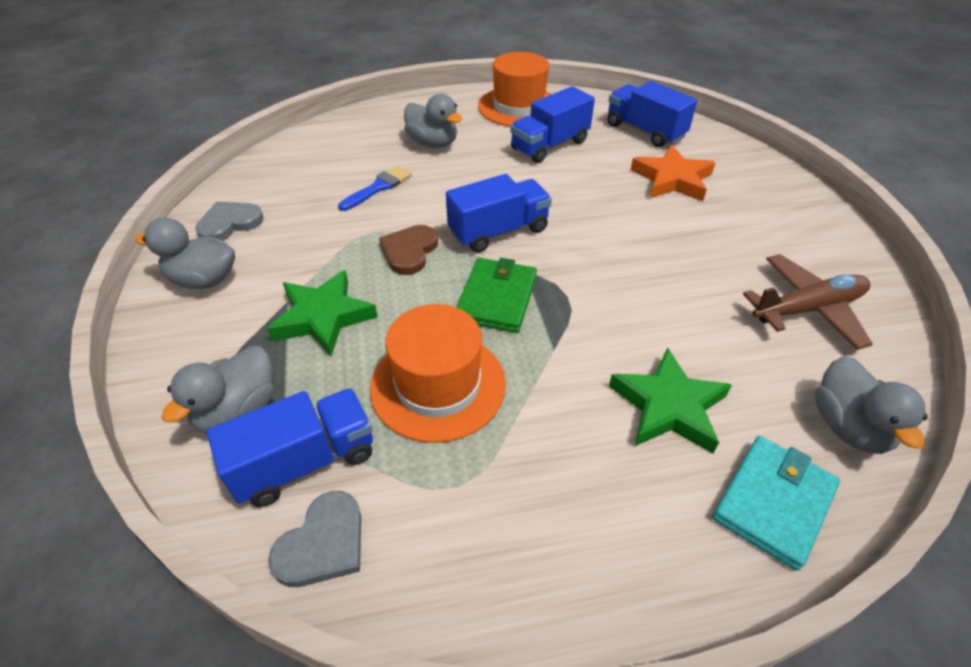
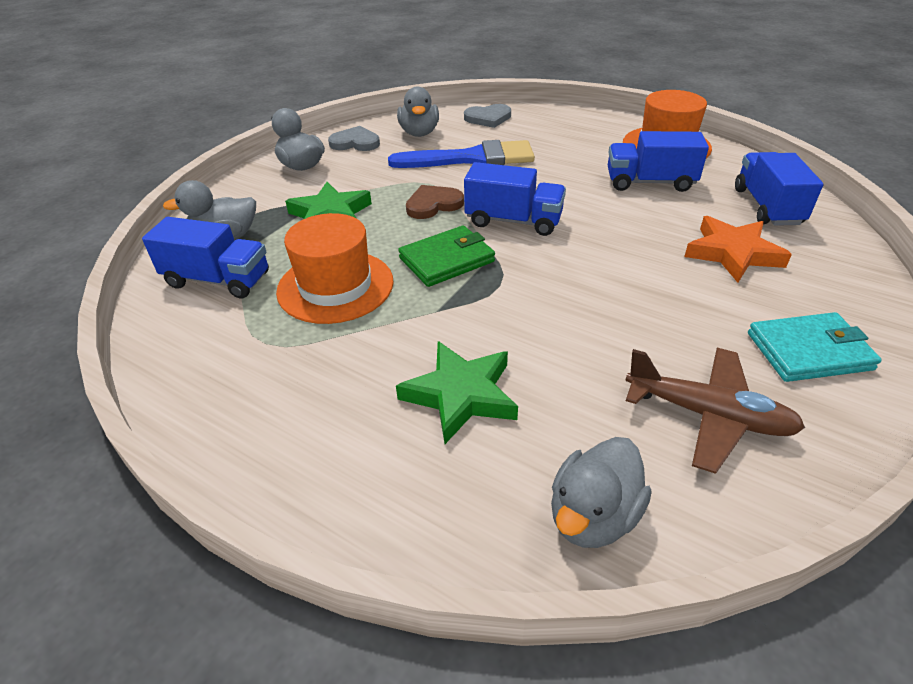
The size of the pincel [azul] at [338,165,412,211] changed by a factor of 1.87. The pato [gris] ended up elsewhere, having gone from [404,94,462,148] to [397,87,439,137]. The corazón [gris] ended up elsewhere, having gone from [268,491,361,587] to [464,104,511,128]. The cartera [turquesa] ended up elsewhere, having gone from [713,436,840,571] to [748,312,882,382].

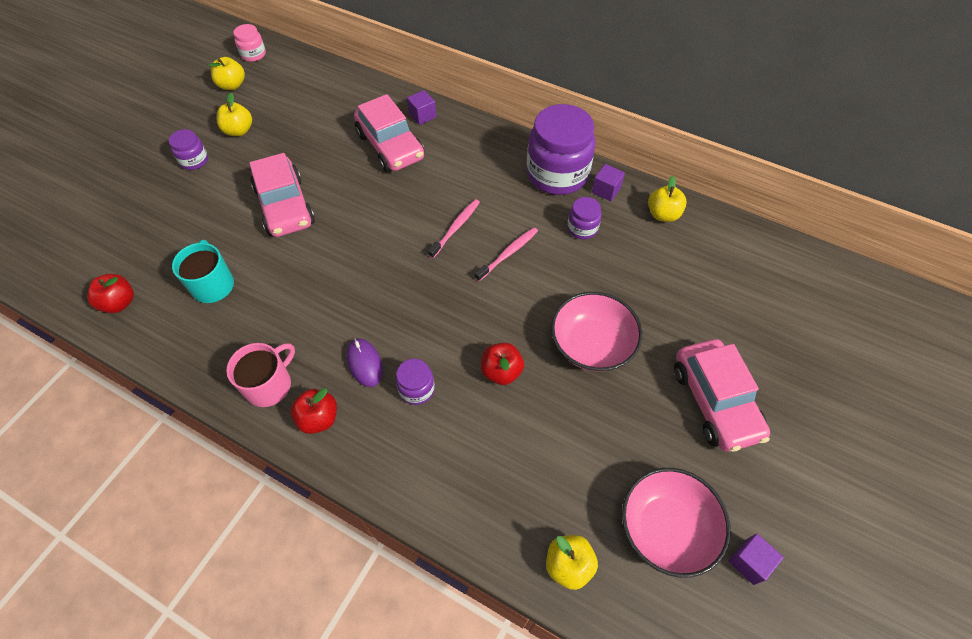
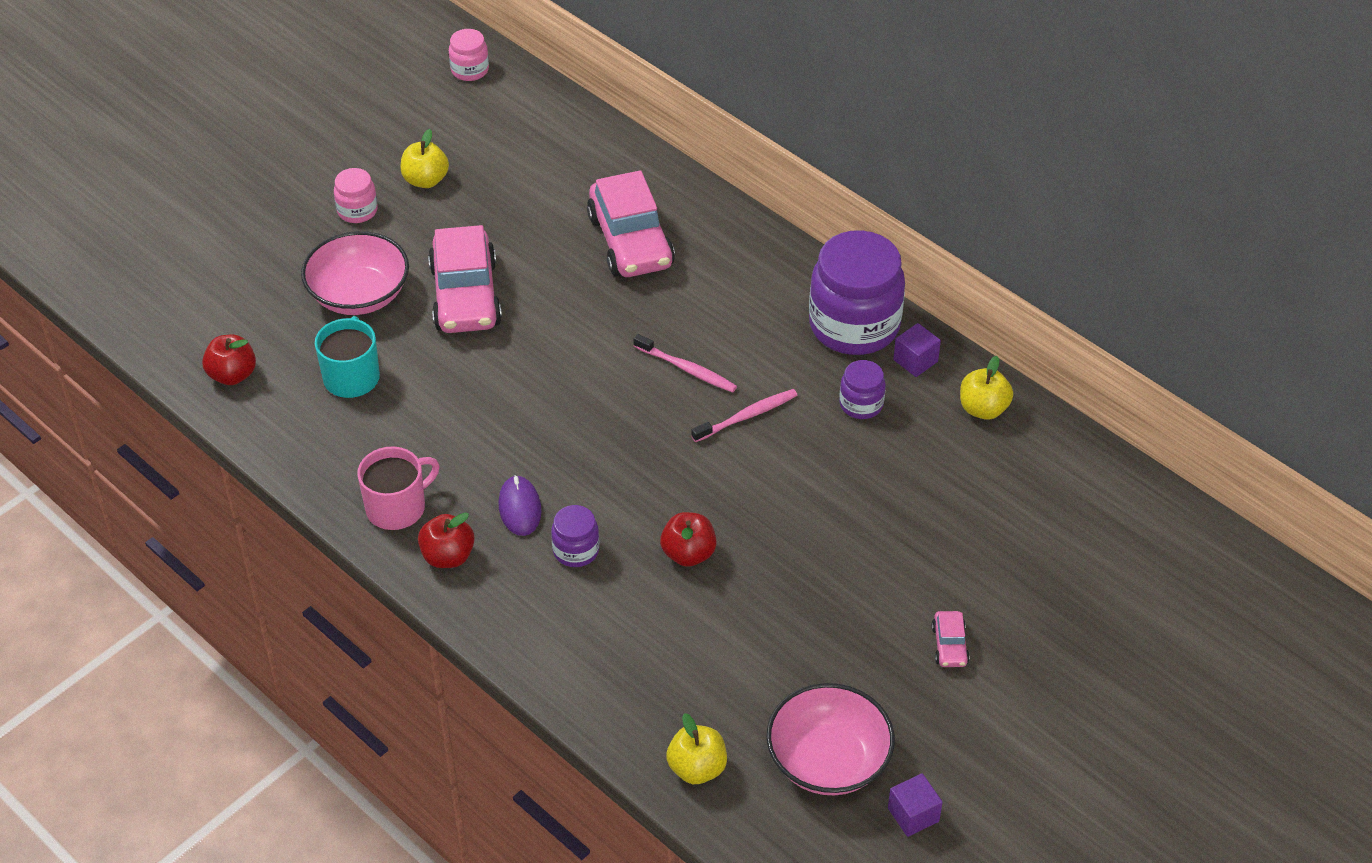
The cuenco [rosa] ended up elsewhere, having gone from [551,292,642,372] to [301,231,409,315]. What was the tarro [morado] at [169,129,208,170] turned into the tarro [rosa] at [334,168,378,223]. The cepillo de dientes [rosa] at [428,199,480,258] ended up facing another way, 75 degrees clockwise from before. The size of the coche [rosa] at [674,339,770,452] changed by a factor of 0.44. The second view lost the manzana [amarillo] at [208,57,245,90]. The second view lost the cubo [morado] at [407,90,436,125].

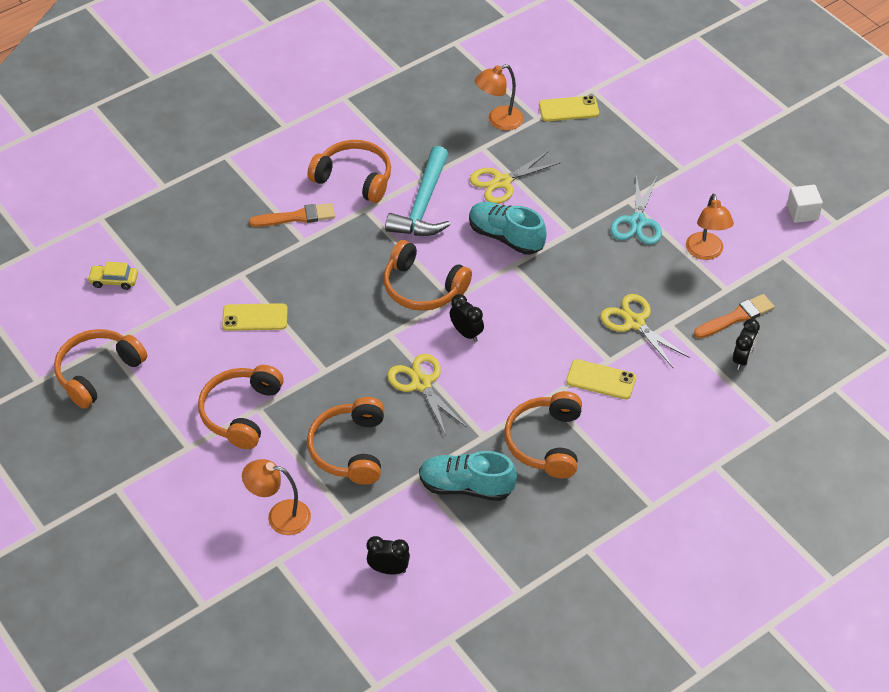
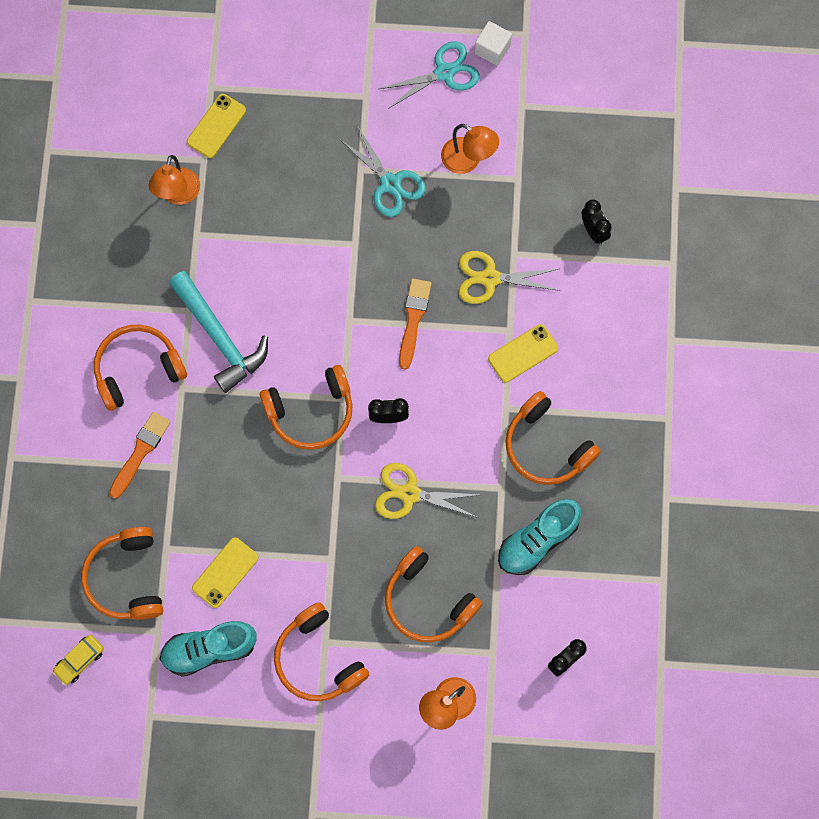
The auriculares [naranja] ended up elsewhere, having gone from [54,329,147,409] to [81,527,163,620]. The zapato [turquesa] ended up elsewhere, having gone from [469,202,547,255] to [160,621,257,677]. The second view gained the tijeras [turquesa] at [379,41,480,109]. The pincel [naranja] ended up elsewhere, having gone from [694,294,775,339] to [399,279,431,370]. The second view lost the tijeras [amarillo] at [470,151,561,204].

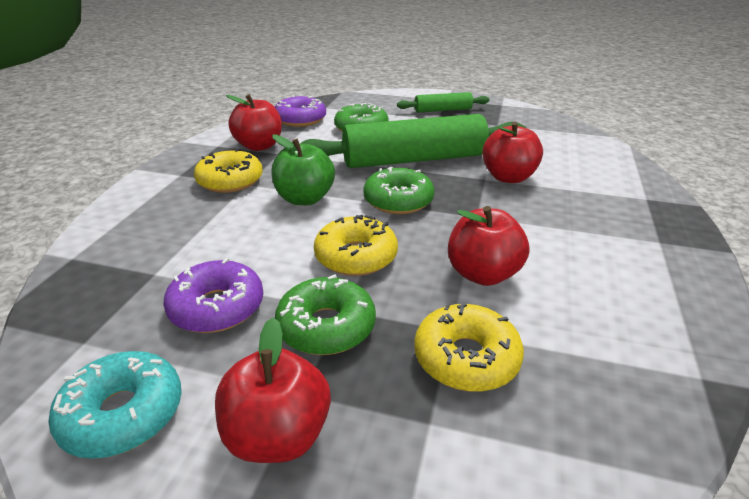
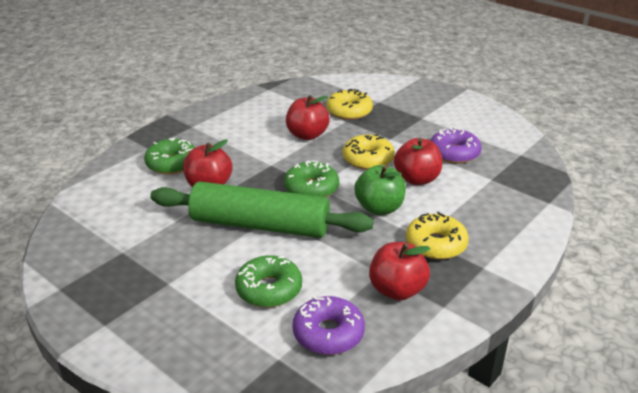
The rosquilla [verde] ended up elsewhere, having gone from [275,275,376,355] to [144,138,195,175]. The manzana [rojo] ended up elsewhere, having gone from [215,318,331,463] to [394,138,442,185]. The second view lost the rosquilla [turquesa] at [48,351,182,459]. The second view lost the rodillo [verde] at [397,92,490,113].

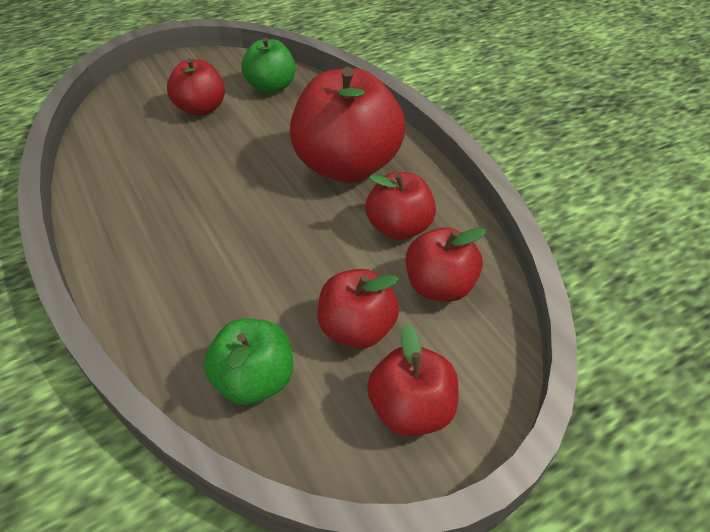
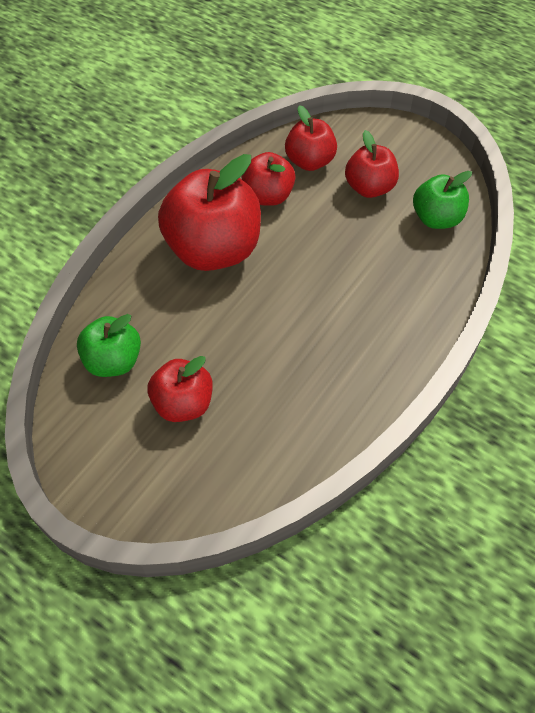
The second view lost the manzana [rojo] at [367,324,458,436].

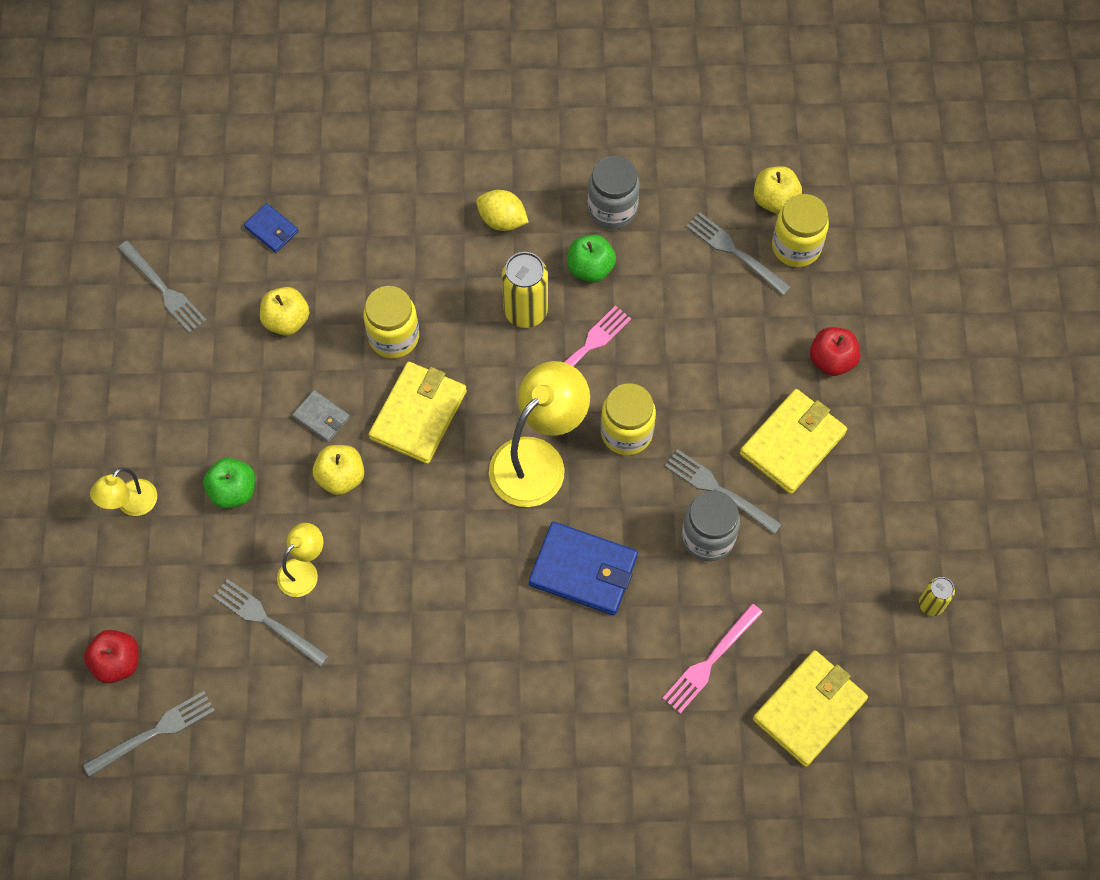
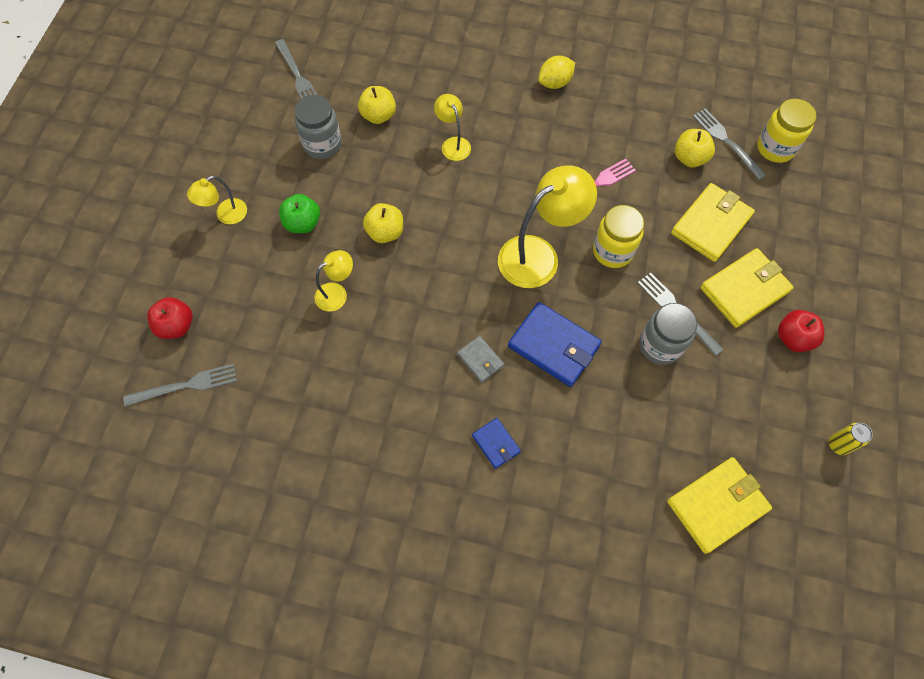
The tarro [gris] ended up elsewhere, having gone from [588,156,640,229] to [295,95,342,159]. Where the tarro [amarillo] stood at [363,286,419,358], the lámpara [amarillo] came to stand at [434,94,471,161]. The cartera [gris] ended up elsewhere, having gone from [292,390,350,442] to [457,336,504,383]. The cartera [azul] ended up elsewhere, having gone from [244,203,299,253] to [472,418,521,469]. The limón [amarillo] at [476,190,529,231] ended up facing another way, 75 degrees counterclockwise from before. The cartera [amarillo] ended up elsewhere, having gone from [369,362,467,464] to [671,183,755,262]. The manzana [amarillo] ended up elsewhere, having gone from [754,166,802,213] to [675,129,715,167]. The manzana [rojo] ended up elsewhere, having gone from [810,327,860,376] to [778,310,825,352]. The second view lost the tenedor [gris] at [213,579,329,667]. The second view lost the lata [amarillo] at [502,252,548,328]. The second view lost the manzana [verde] at [568,235,616,283]. The second view lost the tenedor [rosa] at [662,604,763,713].

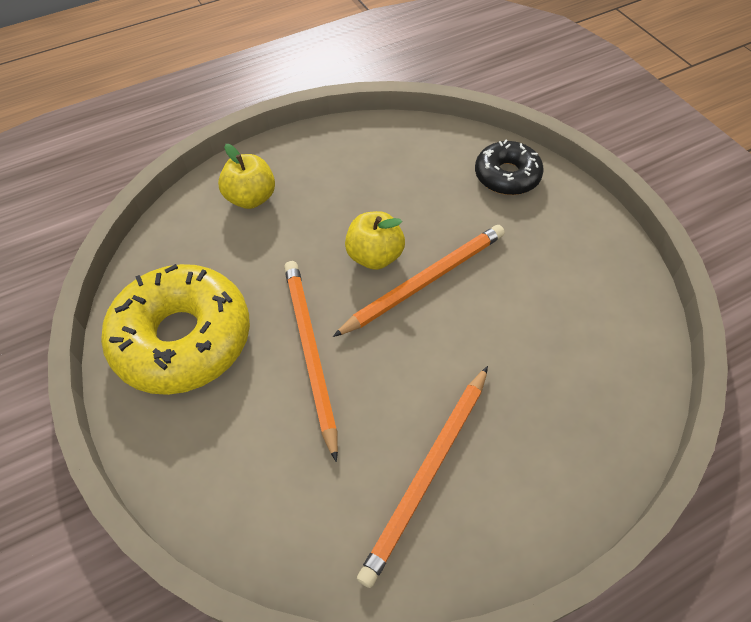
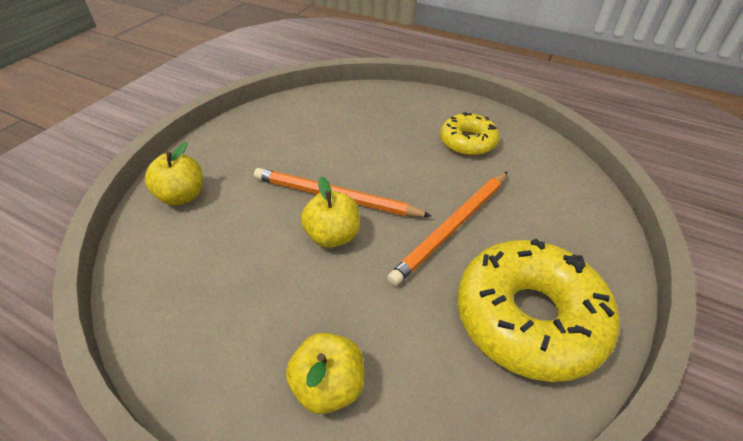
Where the rosquilla [negro] stood at [475,140,544,195], the manzana [amarillo] came to stand at [145,142,203,205]. Where the lápiz [naranja] stood at [357,366,488,588], the rosquilla [amarillo] came to stand at [440,112,499,156].

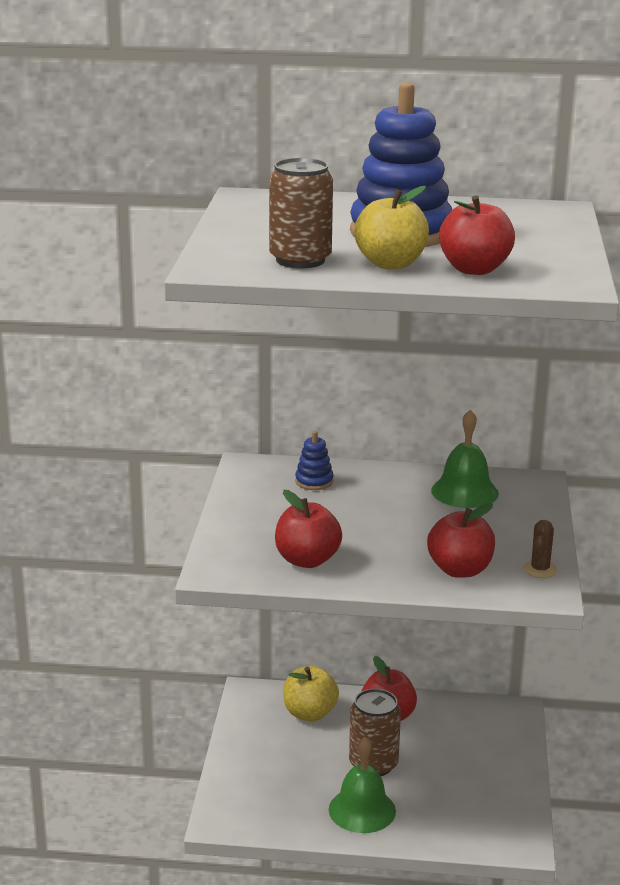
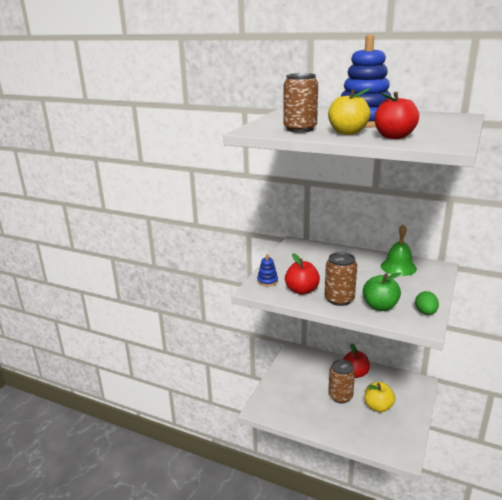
The juguete apilable [azul] ended up elsewhere, having gone from [295,431,334,490] to [257,254,278,286]. The second view gained the lata [marrón] at [325,252,357,306]. What was the manzana [rojo] at [427,503,495,578] turned into the manzana [verde] at [363,272,401,311]. The manzana [amarillo] ended up elsewhere, having gone from [283,666,339,721] to [364,382,395,412]. Where the cactus [marrón] stood at [524,520,557,578], the huevo [verde] came to stand at [415,291,439,315]. The second view lost the campana [verde] at [329,737,396,833].

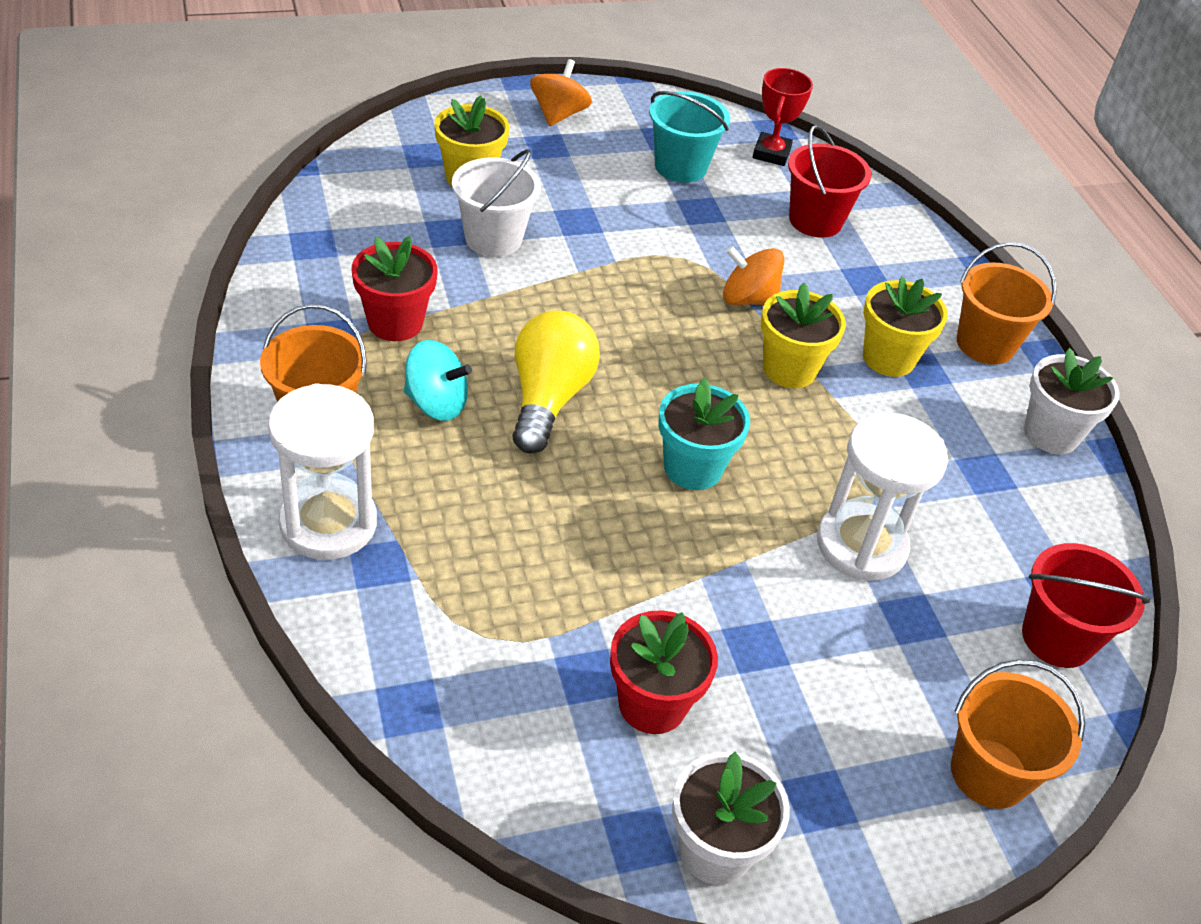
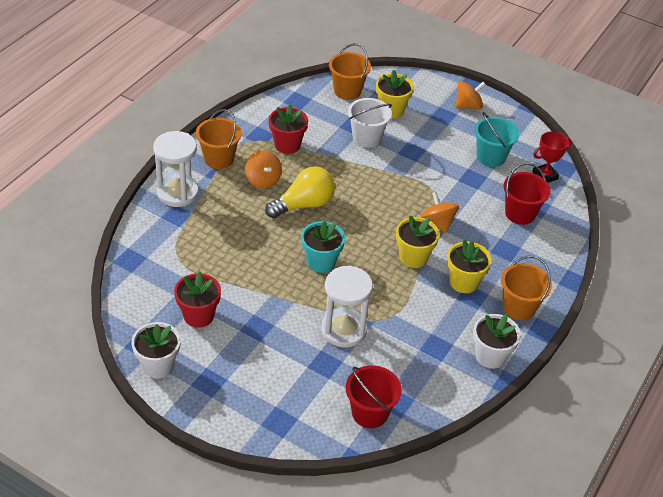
What was the peonza [turquesa] at [404,340,472,421] turned into the peonza [naranja] at [245,150,282,189]. The balde [naranja] ended up elsewhere, having gone from [951,659,1085,809] to [329,43,371,100].

